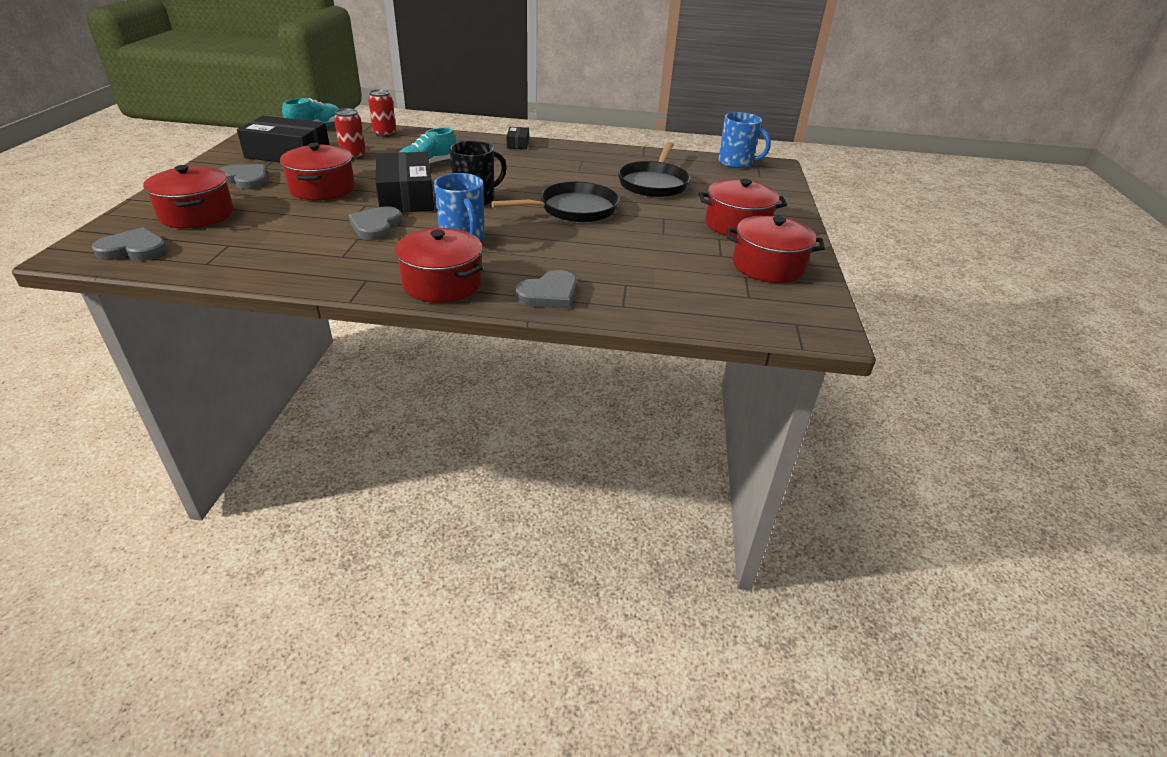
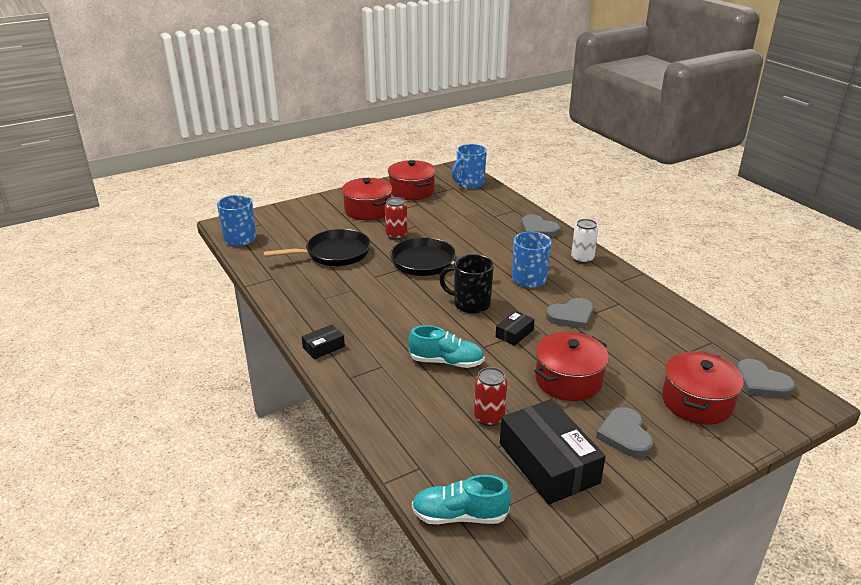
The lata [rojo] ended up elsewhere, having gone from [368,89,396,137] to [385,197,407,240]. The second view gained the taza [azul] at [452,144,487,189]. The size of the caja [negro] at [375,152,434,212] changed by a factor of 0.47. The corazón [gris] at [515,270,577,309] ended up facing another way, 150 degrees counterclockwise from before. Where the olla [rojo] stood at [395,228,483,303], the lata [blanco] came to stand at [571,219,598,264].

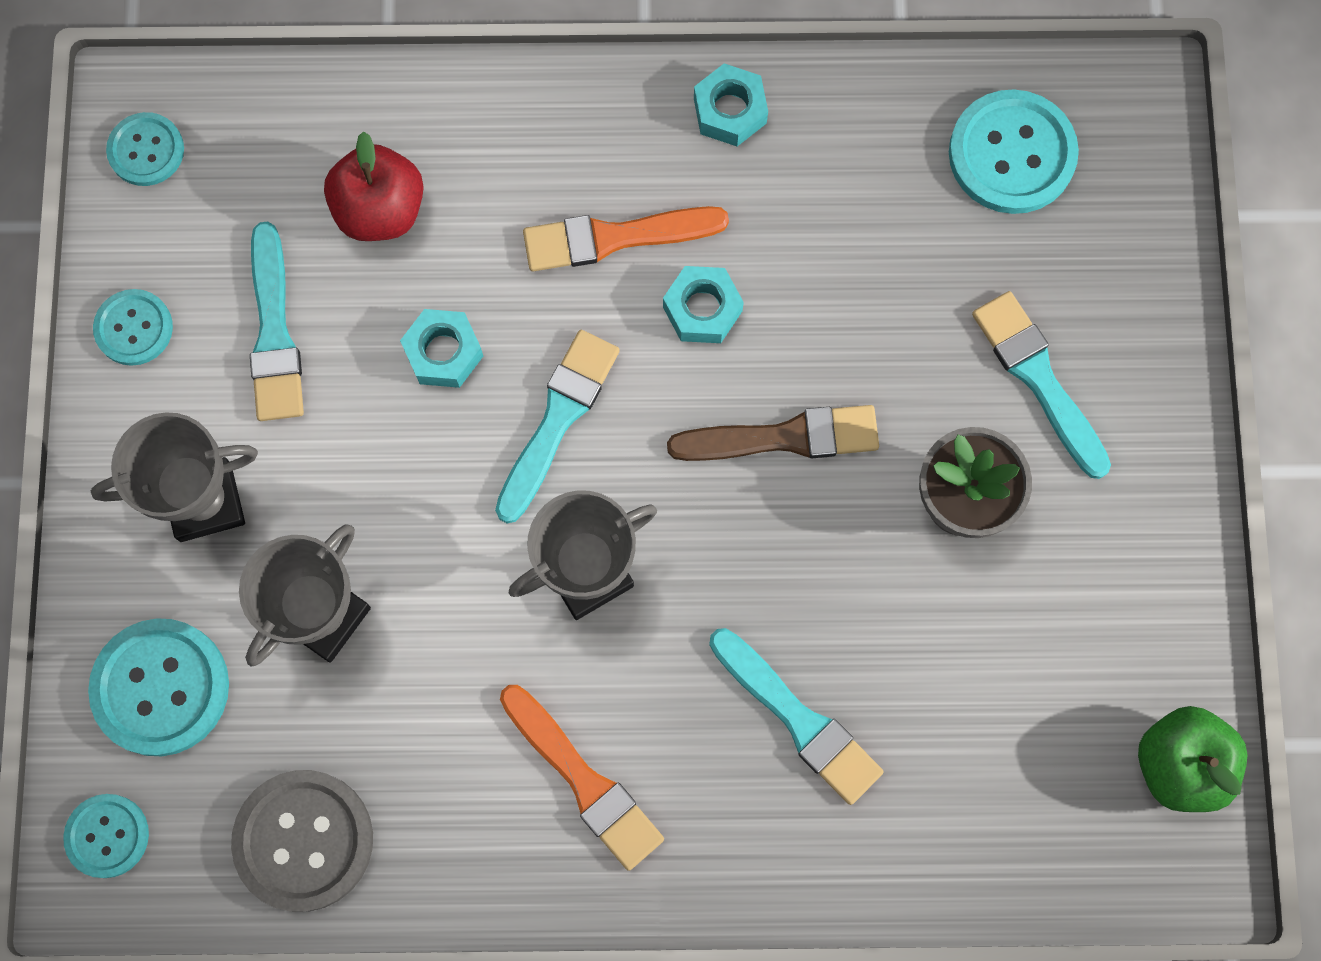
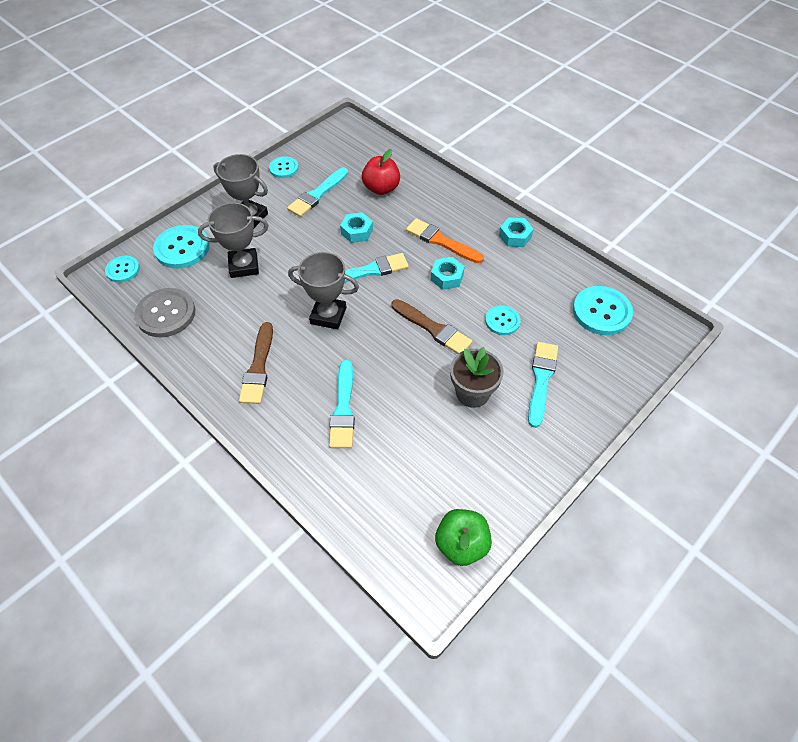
What was the pincel [naranja] at [500,685,664,871] turned into the pincel [marrón] at [239,322,273,404]. The botón [turquesa] ended up elsewhere, having gone from [106,112,184,186] to [485,305,521,335].

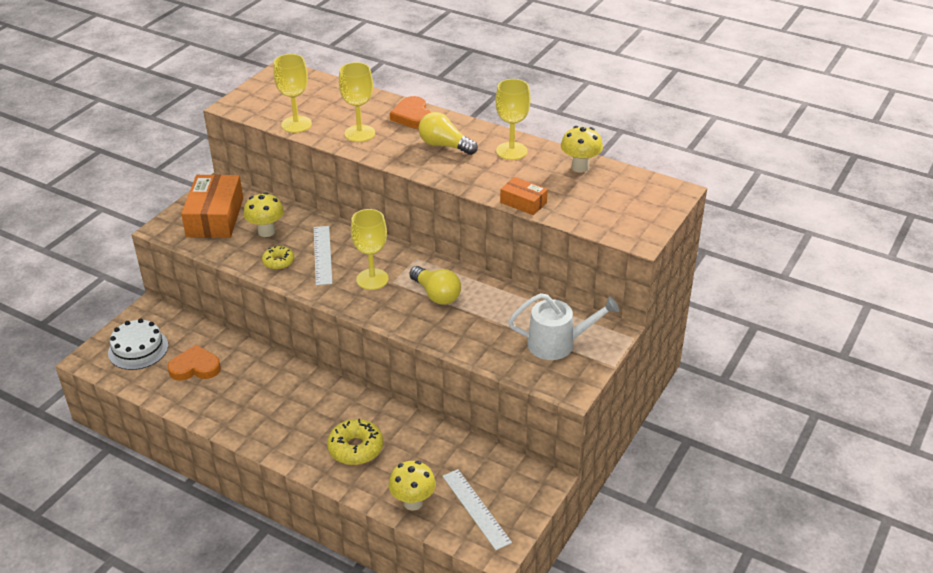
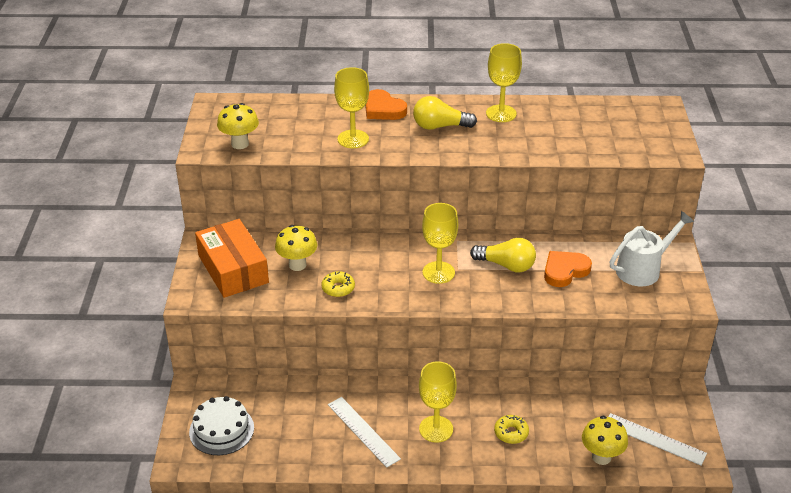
The seta [amarillo] ended up elsewhere, having gone from [561,126,603,173] to [217,103,259,149]. The regla [blanco] ended up elsewhere, having gone from [314,226,333,285] to [328,397,401,468]. The copa [amarillo] ended up elsewhere, having gone from [273,54,312,133] to [419,361,457,443]. The size of the rosquilla [amarillo] at [327,419,383,465] changed by a factor of 0.62. The corazón [naranja] ended up elsewhere, having gone from [167,345,221,381] to [544,251,592,287]. The second view lost the caja [naranja] at [500,177,548,215].

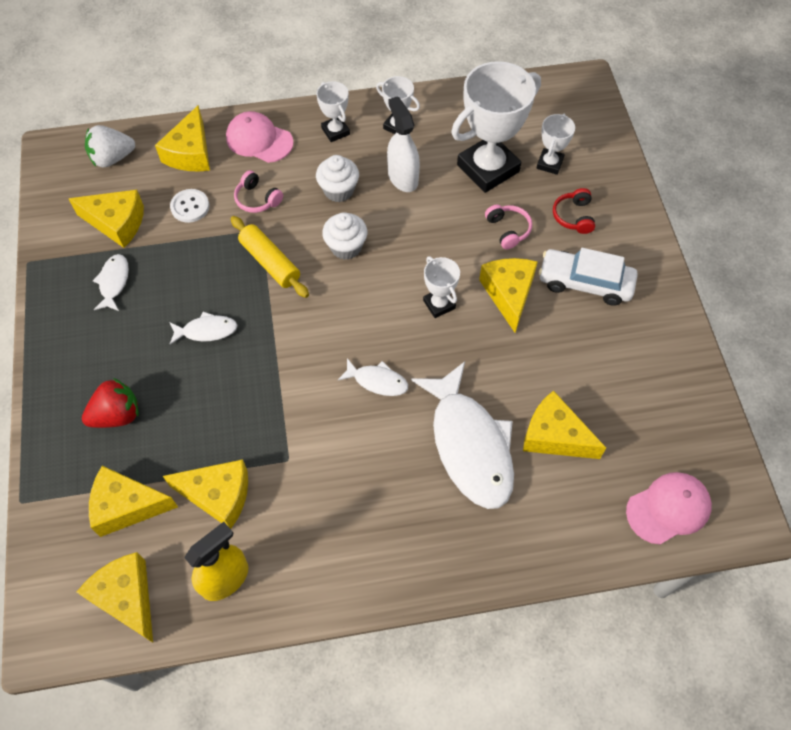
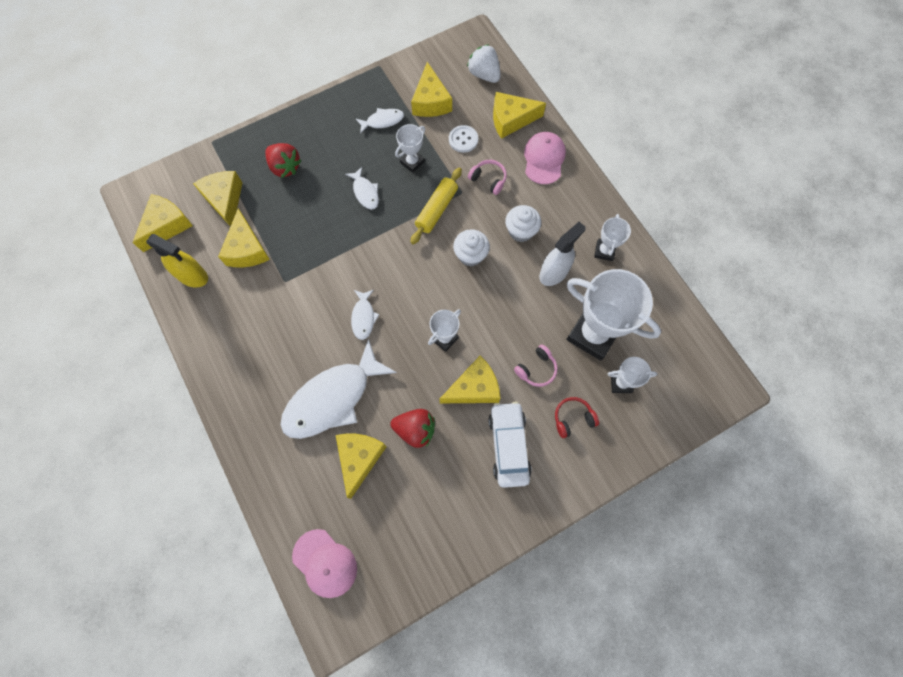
The second view gained the fresa [rojo] at [390,409,435,448]. The trofeo [blanco] ended up elsewhere, having gone from [316,81,350,142] to [395,124,425,173]. The auriculares [rosa] at [234,170,283,213] ended up facing another way, 105 degrees clockwise from before.

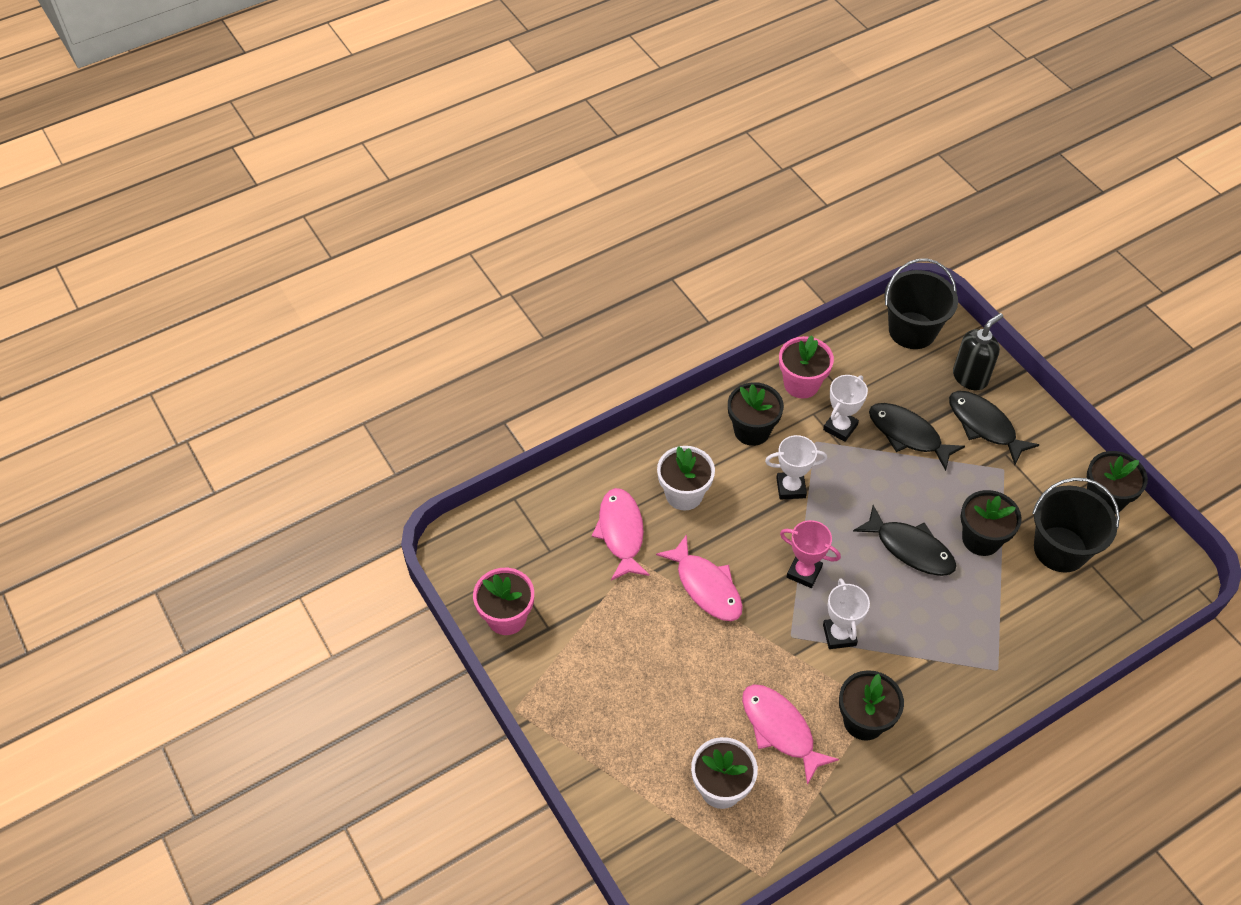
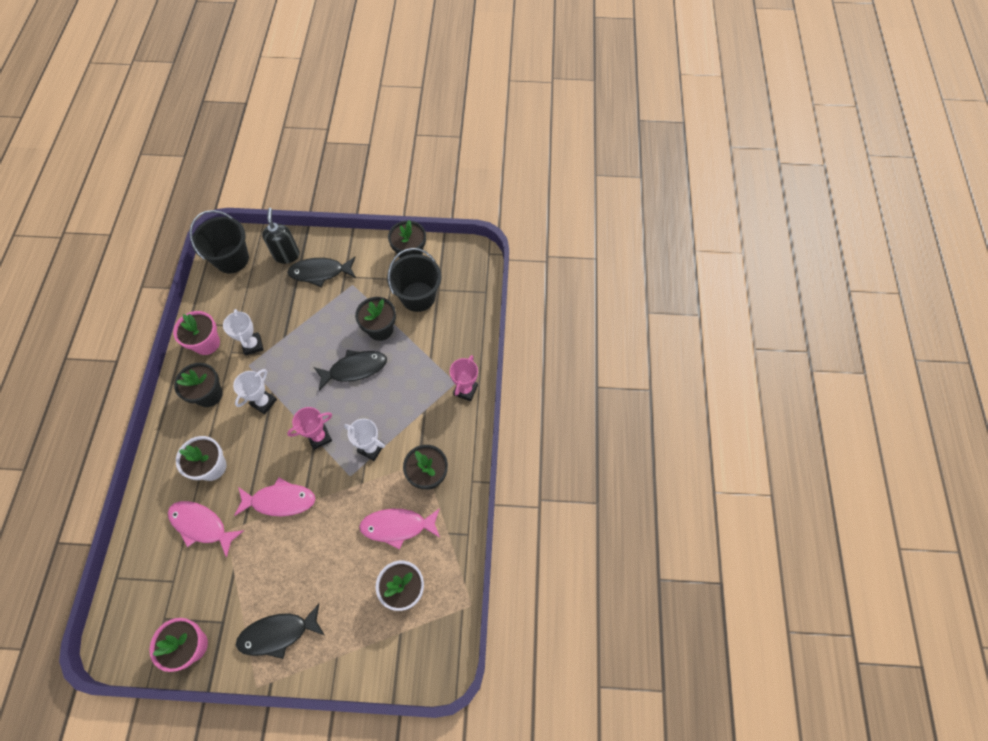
The pez [negro] ended up elsewhere, having gone from [869,403,965,471] to [236,604,324,659]. The second view gained the trofeo [rosa] at [450,355,478,401].

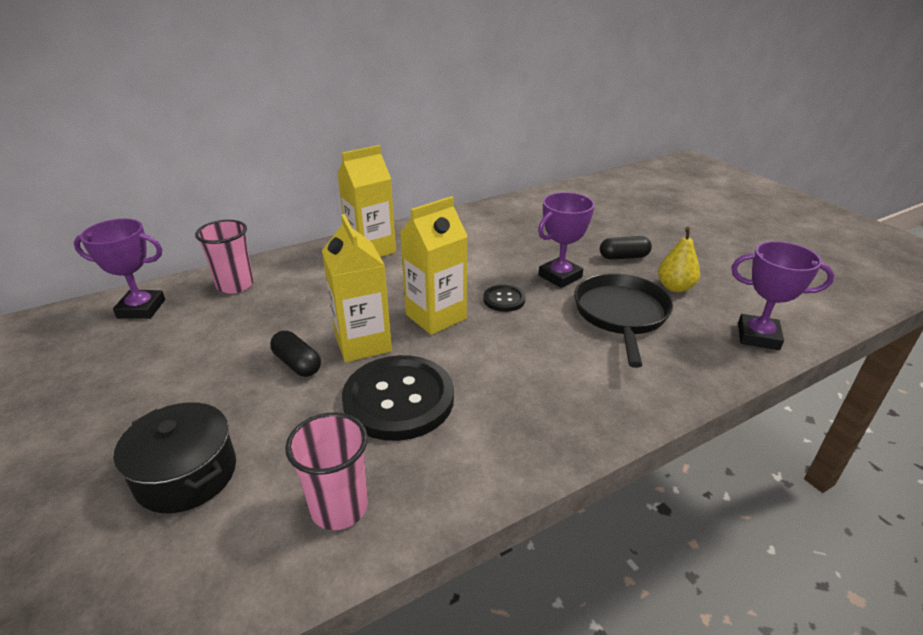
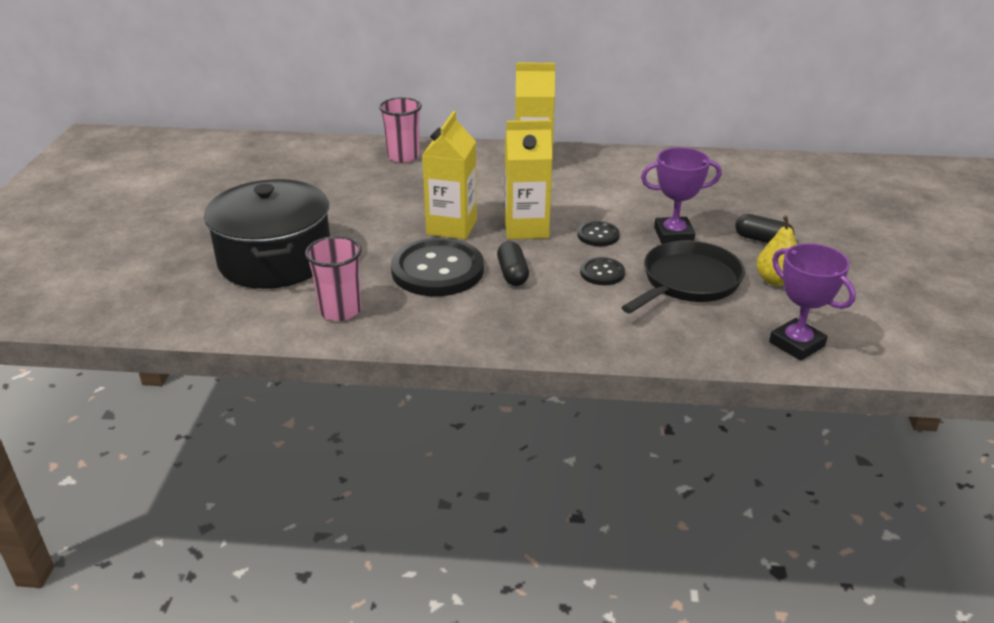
The size of the olla [negro] at [113,402,236,513] changed by a factor of 1.63. The cápsula [negro] ended up elsewhere, having gone from [270,331,321,377] to [497,241,529,286]. The second view gained the botón [negro] at [580,257,625,285]. The second view lost the trofeo [morado] at [74,218,165,319].

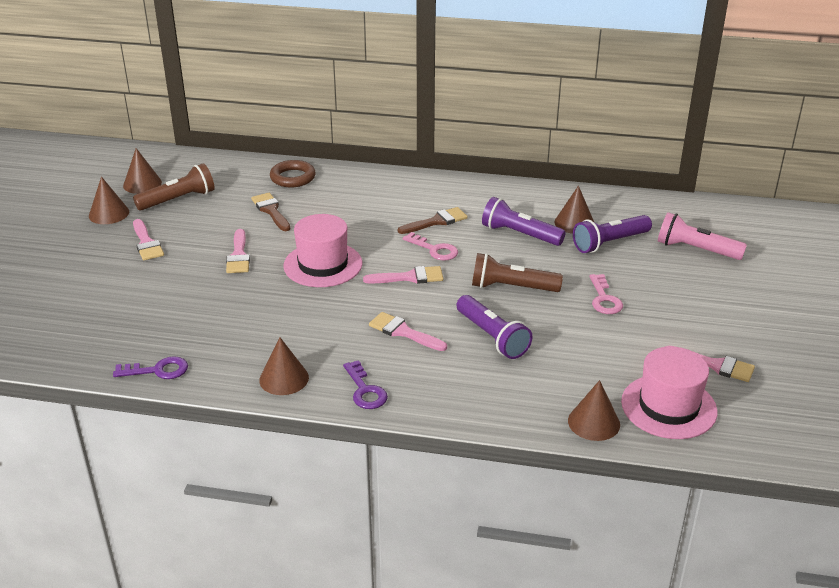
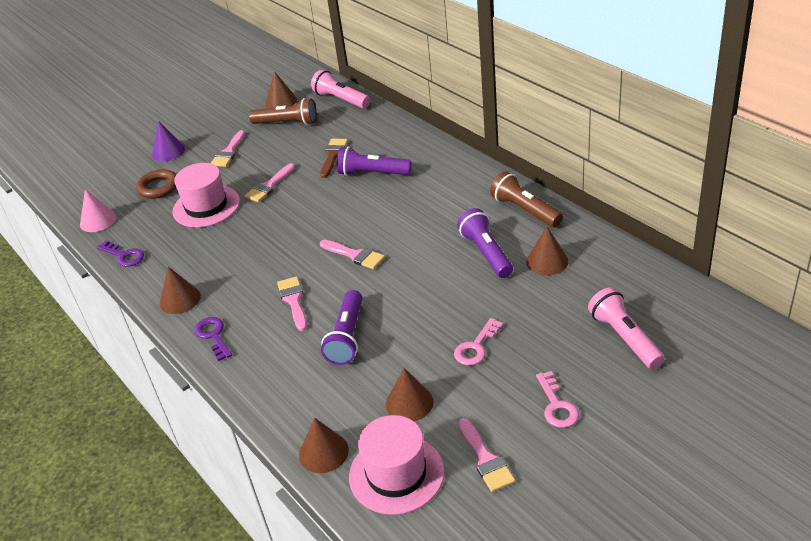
The second view gained the cono [rosa] at [80,189,117,232]. The anillo [marrón] ended up elsewhere, having gone from [270,160,316,188] to [136,169,177,199]. The second view gained the cono [morado] at [152,121,185,161]. The sombrero [rosa] ended up elsewhere, having gone from [283,214,362,287] to [172,163,240,228]. The llave [morado] at [343,360,388,409] ended up facing another way, 135 degrees clockwise from before. The second view gained the lámpara de mano [rosa] at [311,70,370,108]. The lámpara de mano [morado] ended up elsewhere, having gone from [573,215,652,253] to [337,147,412,176]. The cono [marrón] ended up elsewhere, having gone from [89,177,129,224] to [386,368,434,421]. The lámpara de mano [marrón] ended up elsewhere, having gone from [472,253,563,292] to [490,171,563,227]. The llave [rosa] ended up elsewhere, having gone from [403,232,458,261] to [536,371,579,428]. The second view lost the pincel [marrón] at [398,207,468,234].

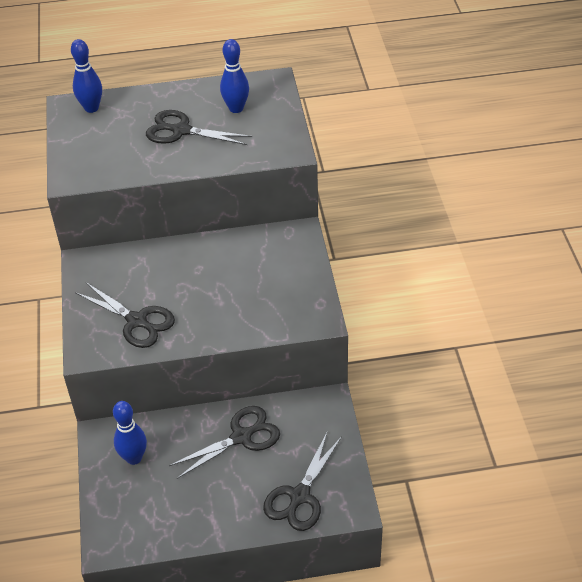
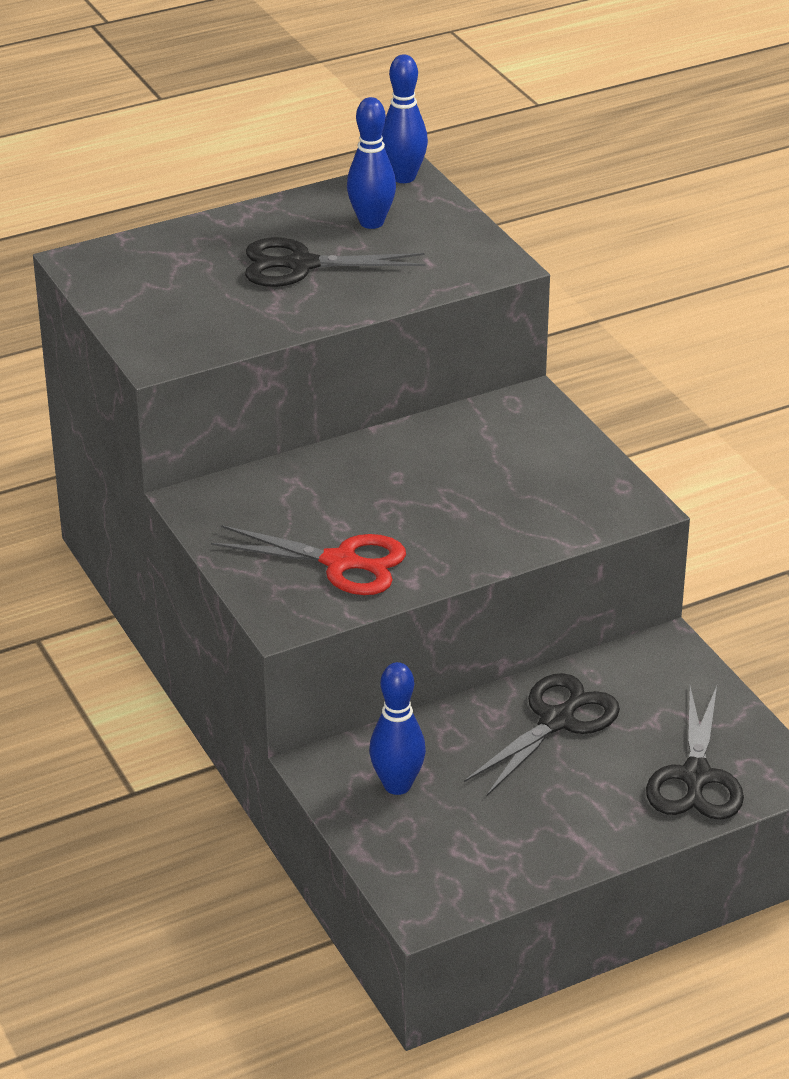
What was the tijeras [negro] at [75,283,175,348] turned into the tijeras [rojo] at [211,525,406,595]. The bolo [azul] ended up elsewhere, having gone from [71,39,102,113] to [382,54,428,183].

